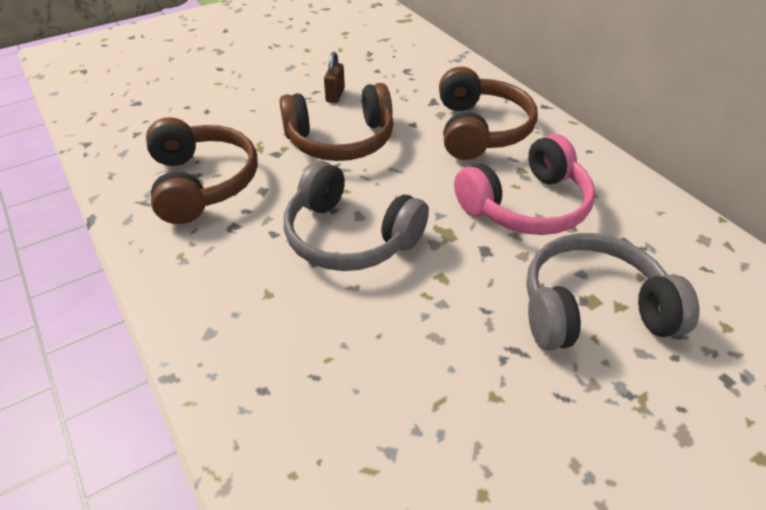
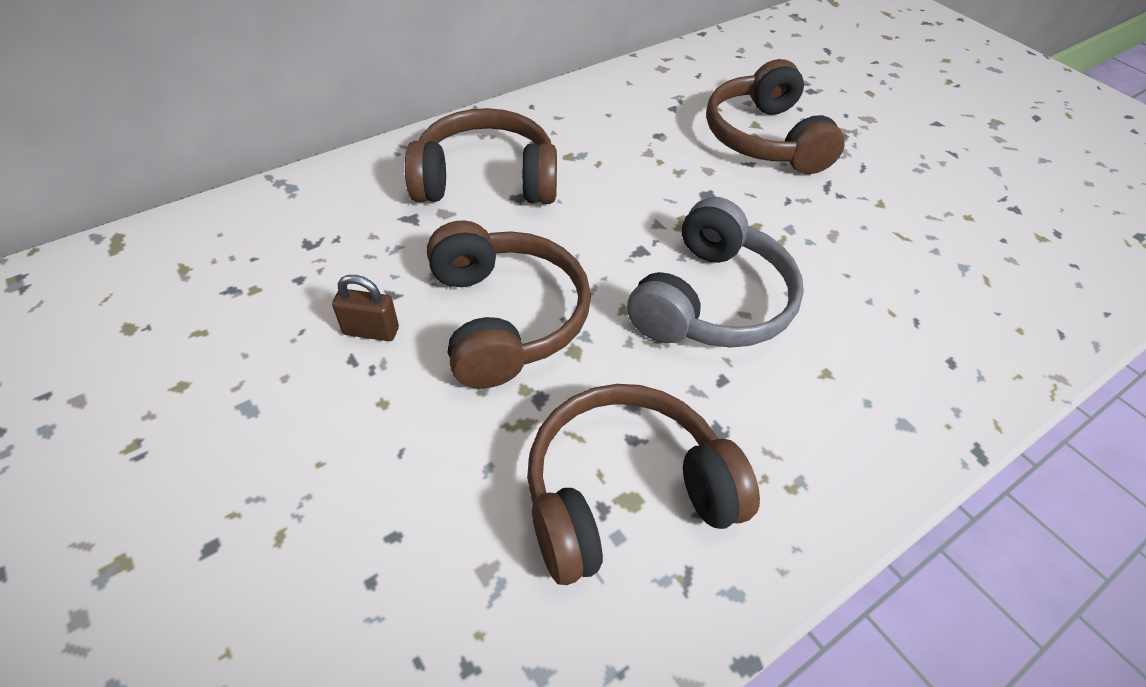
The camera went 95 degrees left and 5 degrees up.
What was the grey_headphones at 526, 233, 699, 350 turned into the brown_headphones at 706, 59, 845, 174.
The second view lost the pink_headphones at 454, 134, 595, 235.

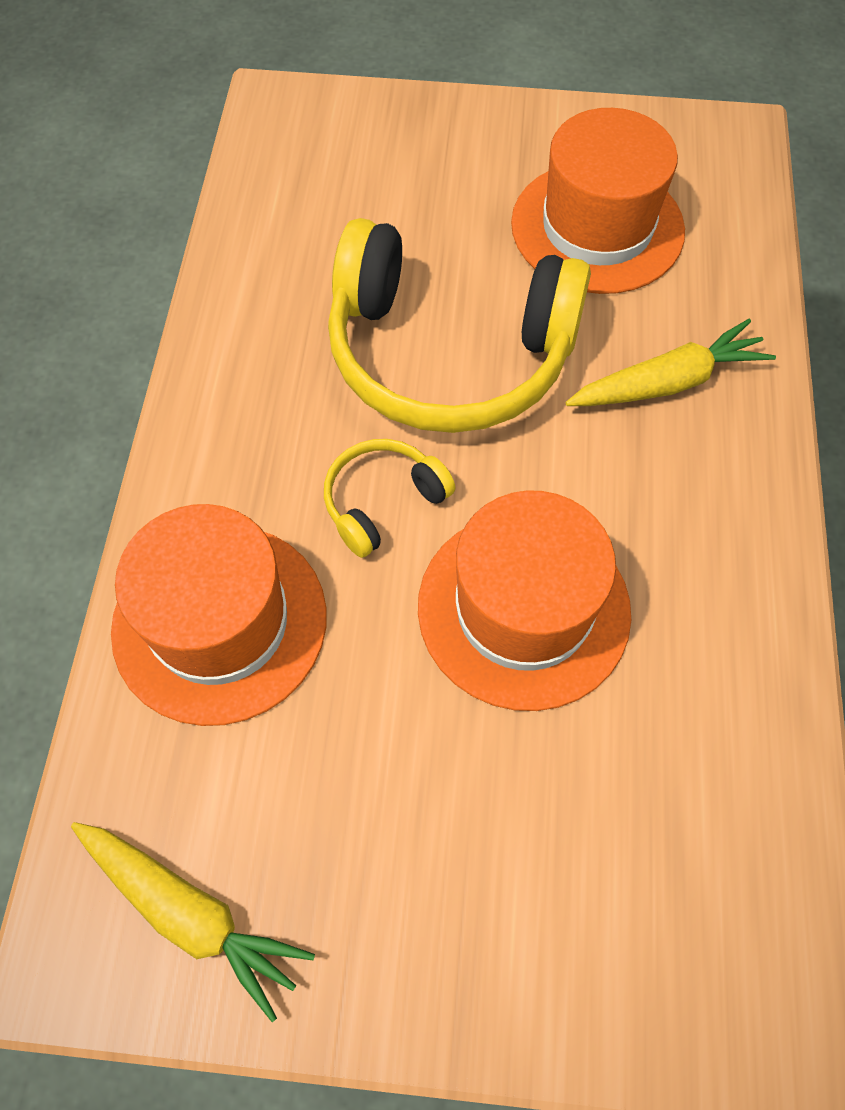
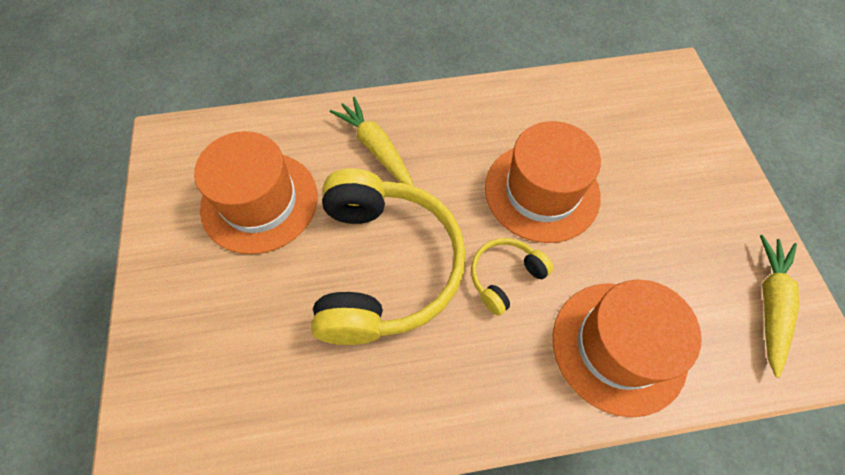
The camera went 105 degrees left and 0 degrees up.
The yellow_headphones at 324, 439, 455, 558 ended up facing another way, 105 degrees clockwise from before.

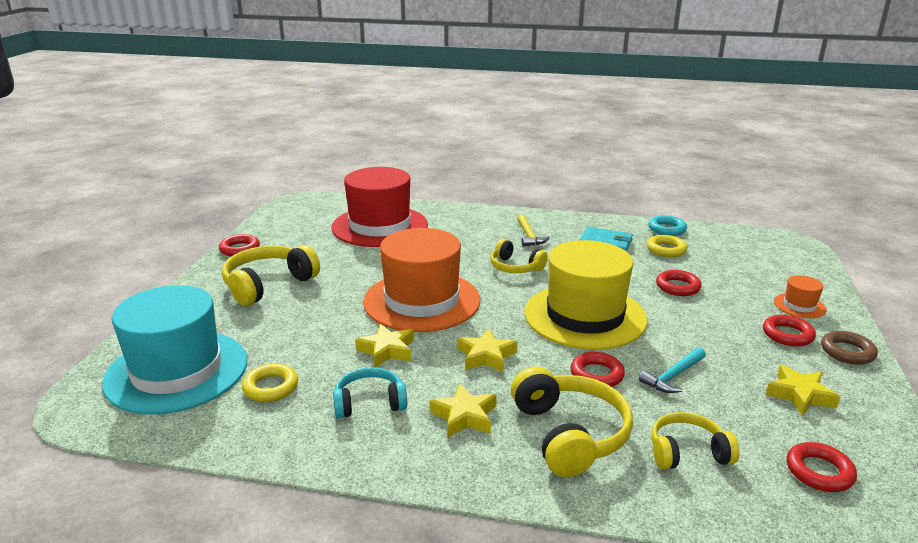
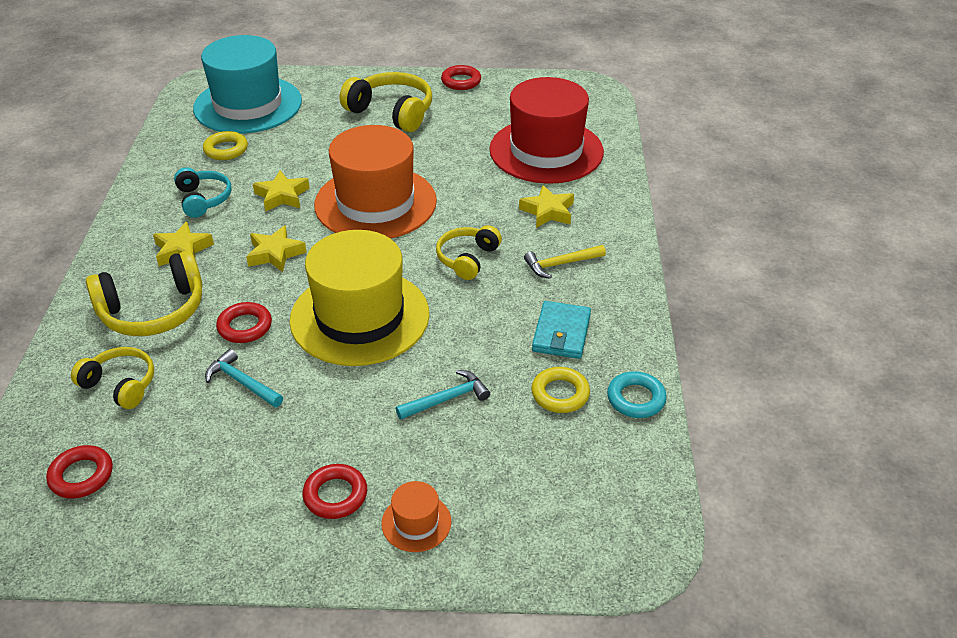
The camera went 80 degrees right and 15 degrees up.
The yellow_headphones at 651, 412, 740, 469 ended up facing another way, 45 degrees counterclockwise from before.
Where the red_ring stood at 656, 270, 702, 296, the turquoise_hammer came to stand at 396, 370, 490, 420.
The yellow_star ended up elsewhere, having gone from 766, 365, 841, 416 to 519, 185, 574, 228.
The second view lost the brown_ring at 821, 331, 878, 365.

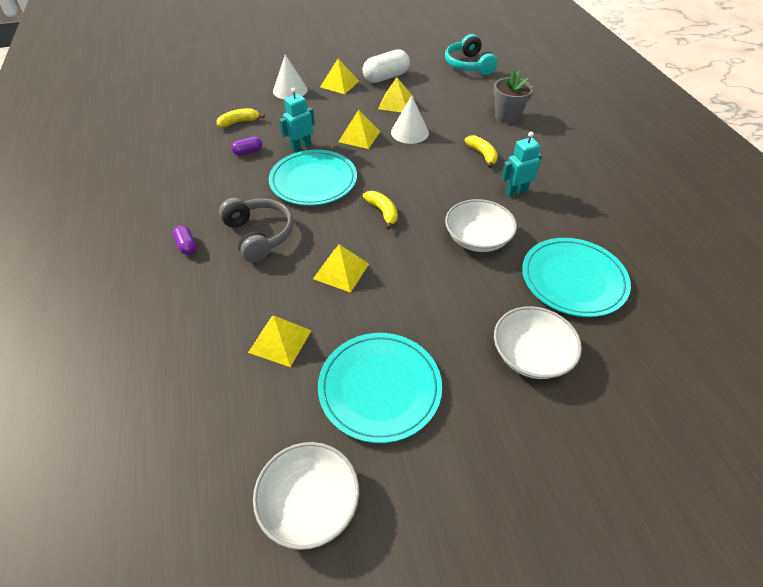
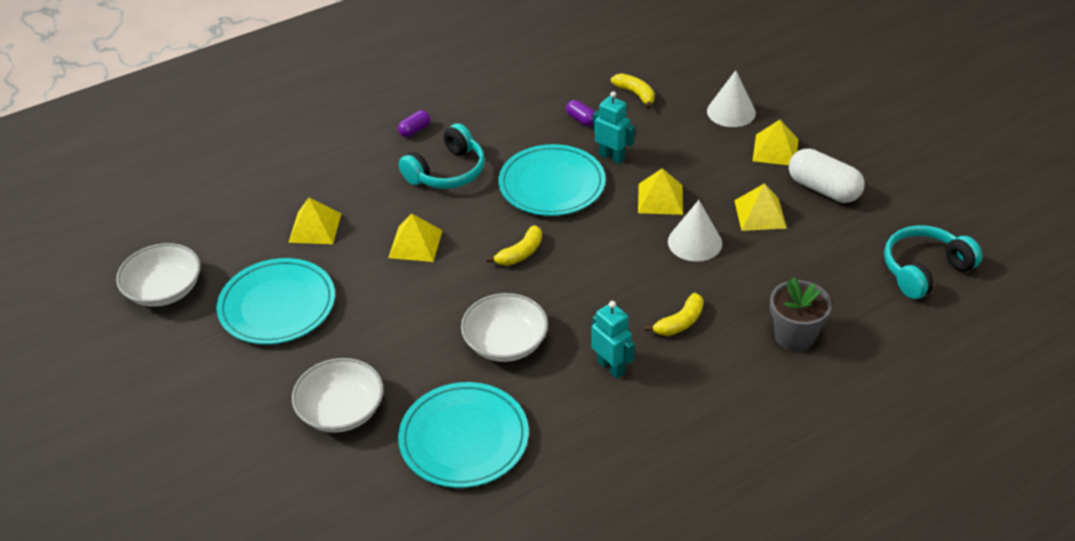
The camera went 75 degrees right and 5 degrees down.
What was the grey_headphones at 219, 198, 293, 262 turned into the turquoise_headphones at 399, 123, 485, 189.

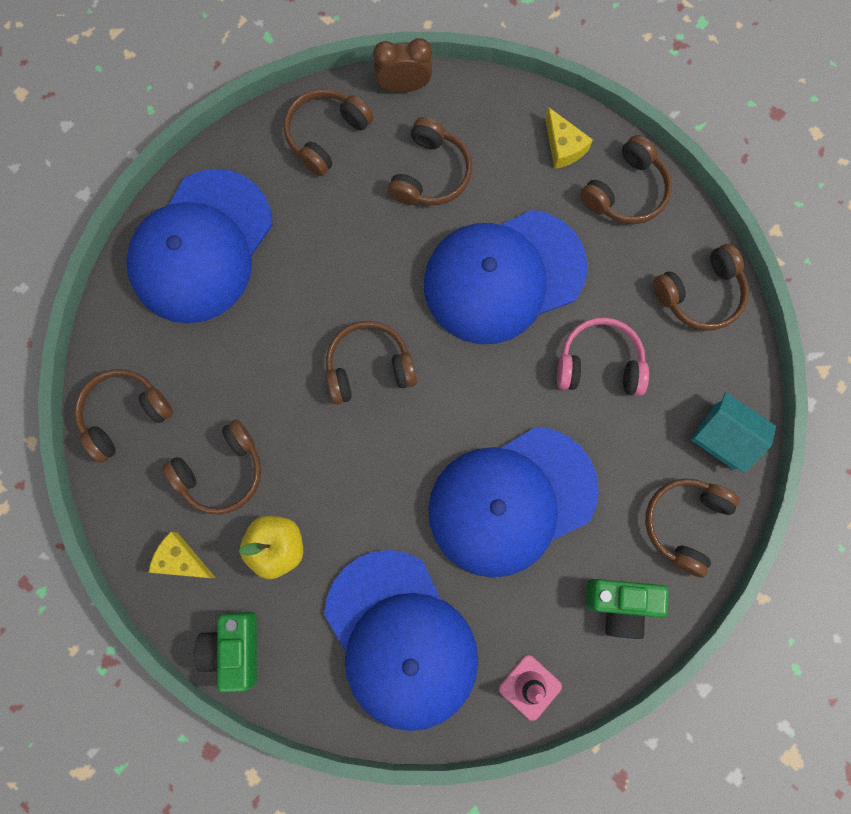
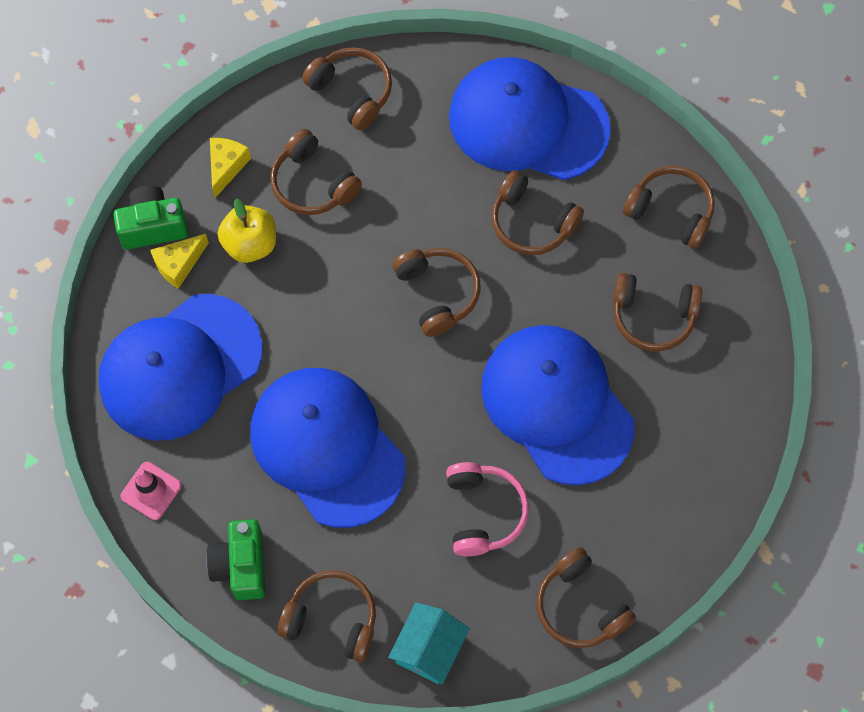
The camera went 80 degrees right and 10 degrees down.
The yellow_cheese ended up elsewhere, having gone from 545, 107, 593, 169 to 150, 234, 209, 289.
The brown_headphones ended up elsewhere, having gone from 580, 135, 672, 224 to 491, 170, 584, 255.
The second view lost the brown_clock at 373, 38, 432, 93.

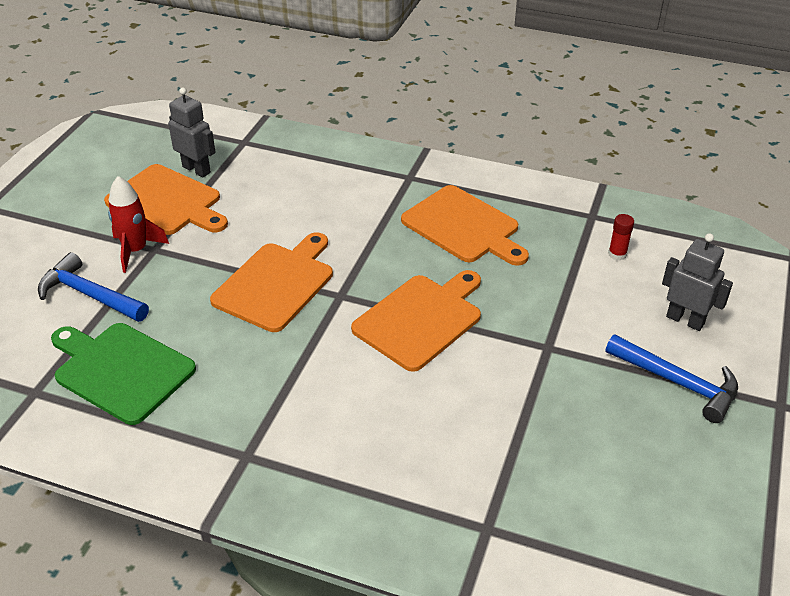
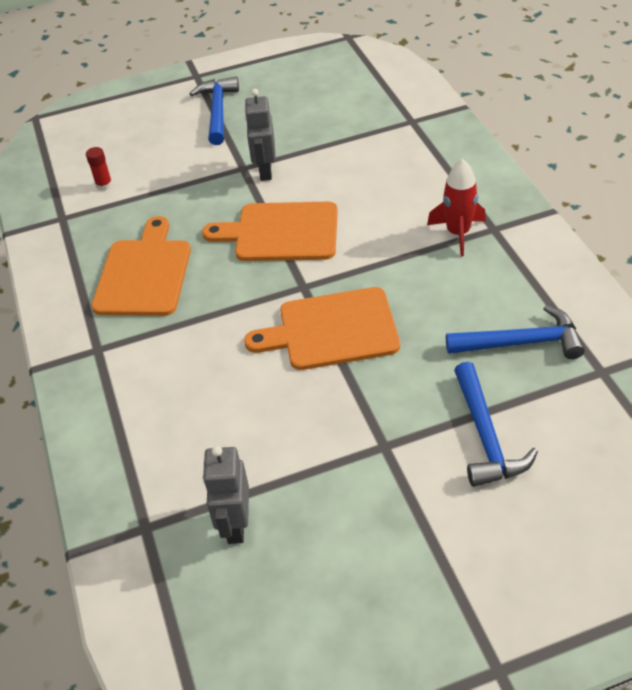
The camera went 125 degrees left and 5 degrees up.
The grey_robot ended up elsewhere, having gone from 662, 233, 733, 331 to 244, 89, 276, 181.
The red_rocket ended up elsewhere, having gone from 108, 176, 169, 273 to 427, 159, 486, 256.
Where the green_cutting_board stood at 51, 323, 196, 425, the blue_hammer came to stand at 446, 305, 585, 359.
The second view lost the orange_cutting_board at 104, 164, 228, 235.

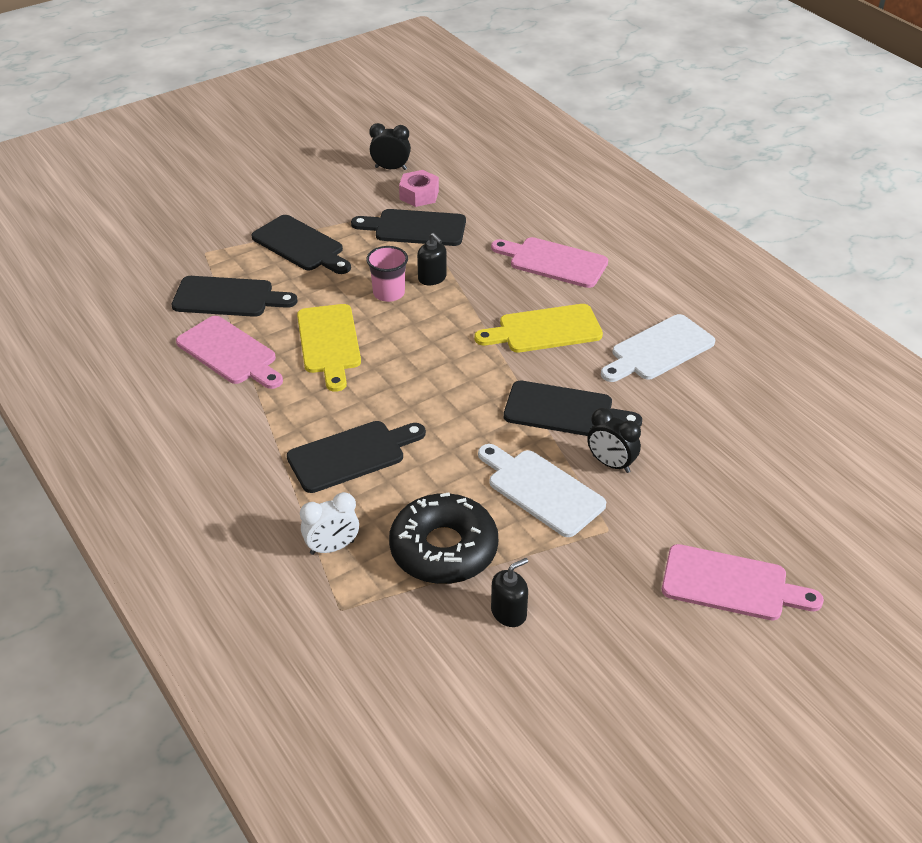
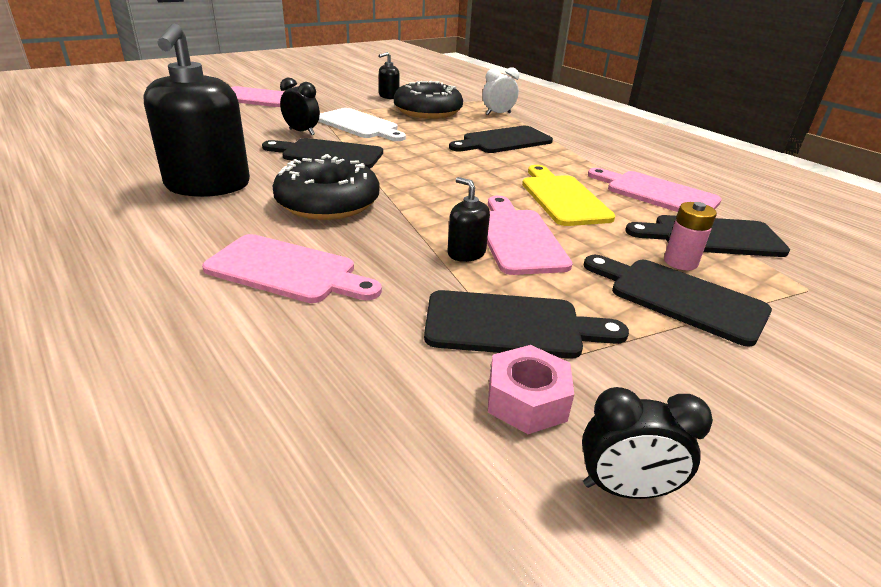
The camera went 175 degrees right and 10 degrees down.
Where the white_cutting_board stood at 601, 314, 715, 382, the black_soap_dispenser came to stand at 143, 23, 250, 197.
Where the yellow_cutting_board stood at 474, 304, 603, 352, the black_donut came to stand at 272, 154, 379, 220.
Where the pink_cup stood at 366, 246, 408, 302, the pink_cutting_board came to stand at 487, 196, 573, 275.
The second view gained the pink_battery at 664, 202, 717, 270.

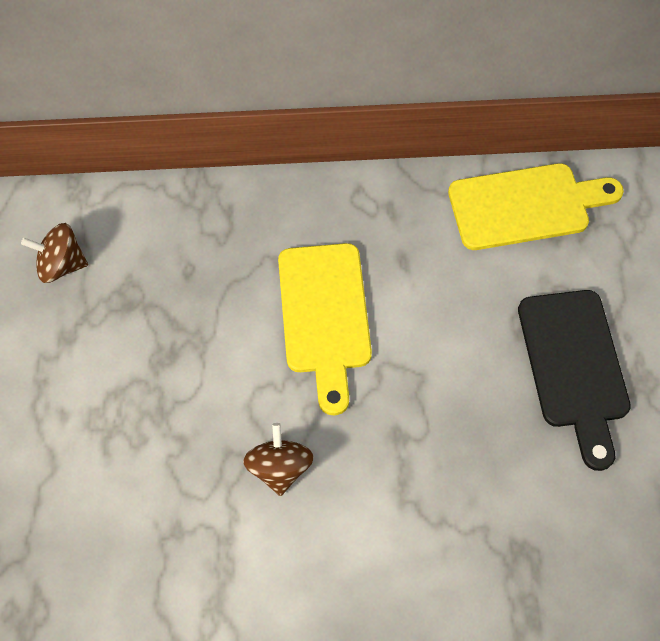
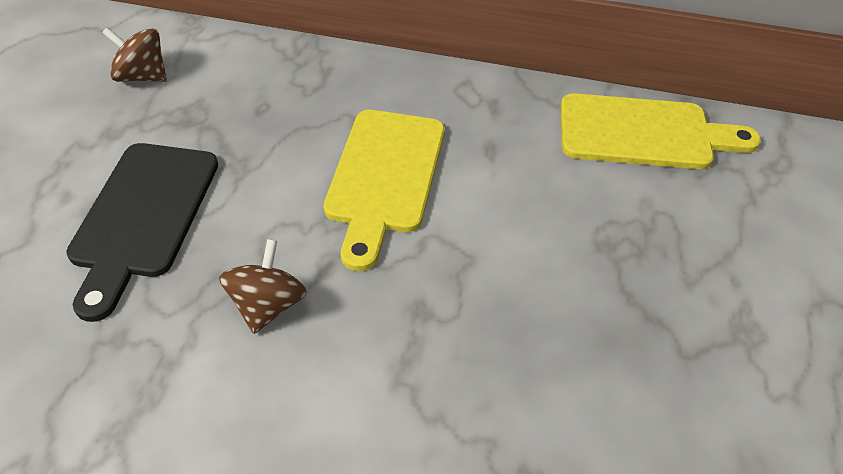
The camera went 15 degrees right and 15 degrees down.
The black_cutting_board ended up elsewhere, having gone from 518, 290, 631, 471 to 66, 143, 218, 322.

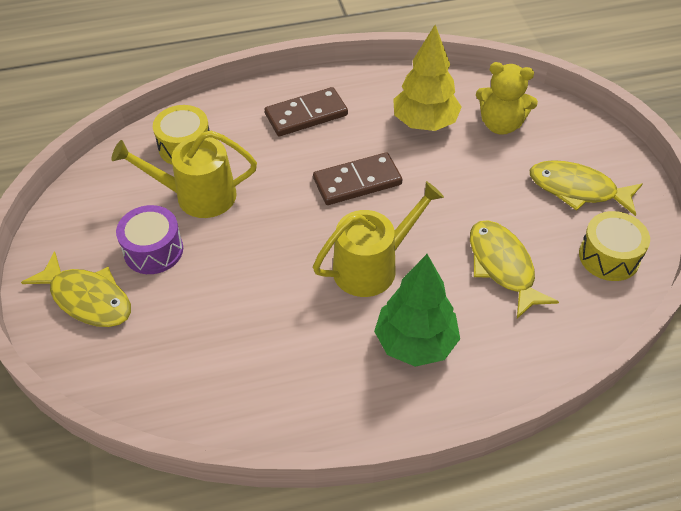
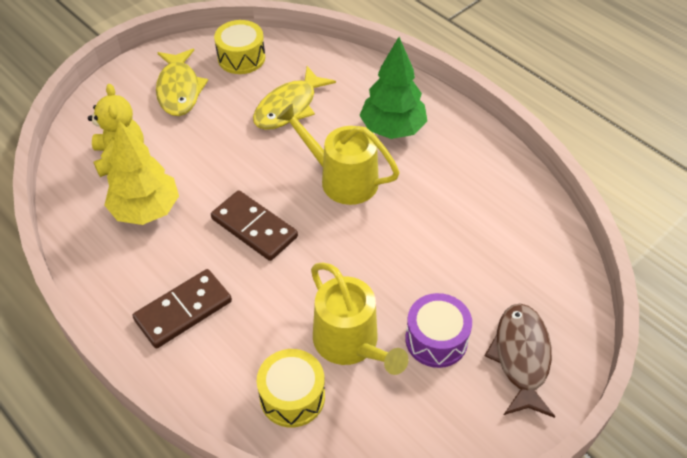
The camera went 120 degrees left and 0 degrees up.
The brown_domino at 265, 87, 348, 136 ended up facing another way, 75 degrees counterclockwise from before.
What was the yellow_fish at 21, 251, 131, 327 turned into the brown_fish at 484, 303, 556, 418.

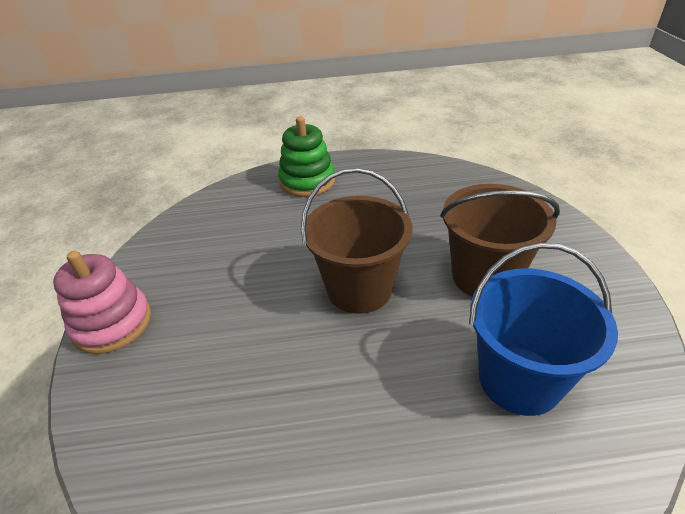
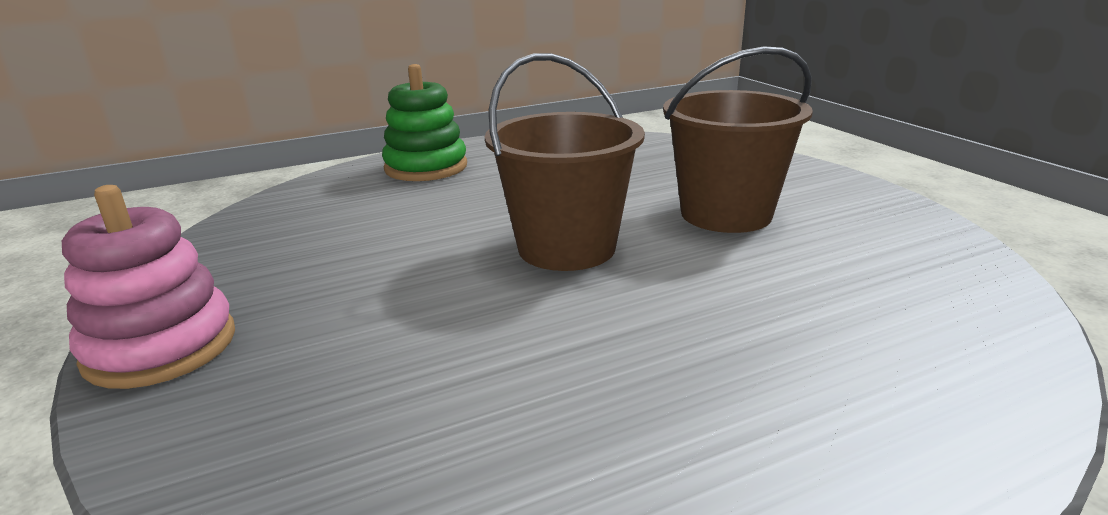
The camera went 20 degrees left and 15 degrees down.
The second view lost the blue_bucket at 469, 242, 618, 416.

